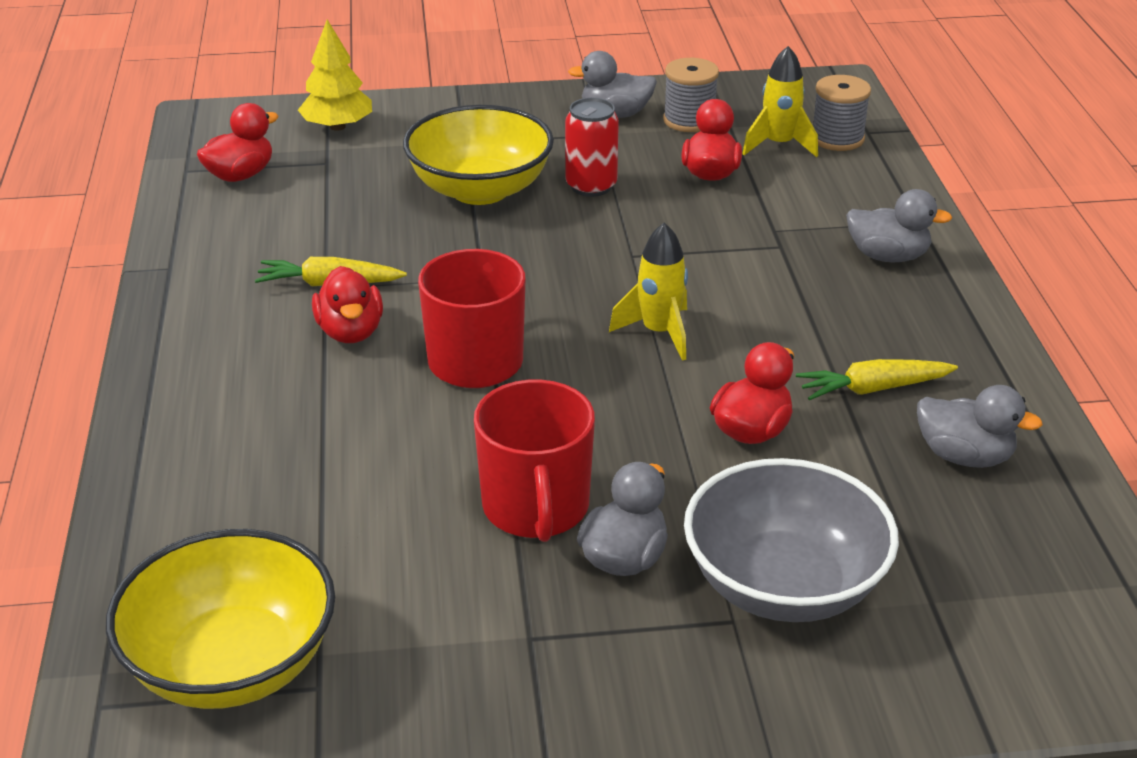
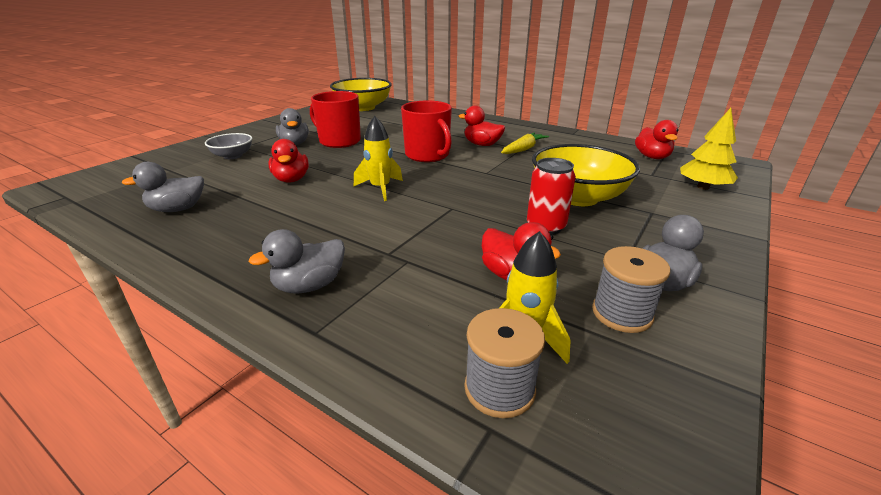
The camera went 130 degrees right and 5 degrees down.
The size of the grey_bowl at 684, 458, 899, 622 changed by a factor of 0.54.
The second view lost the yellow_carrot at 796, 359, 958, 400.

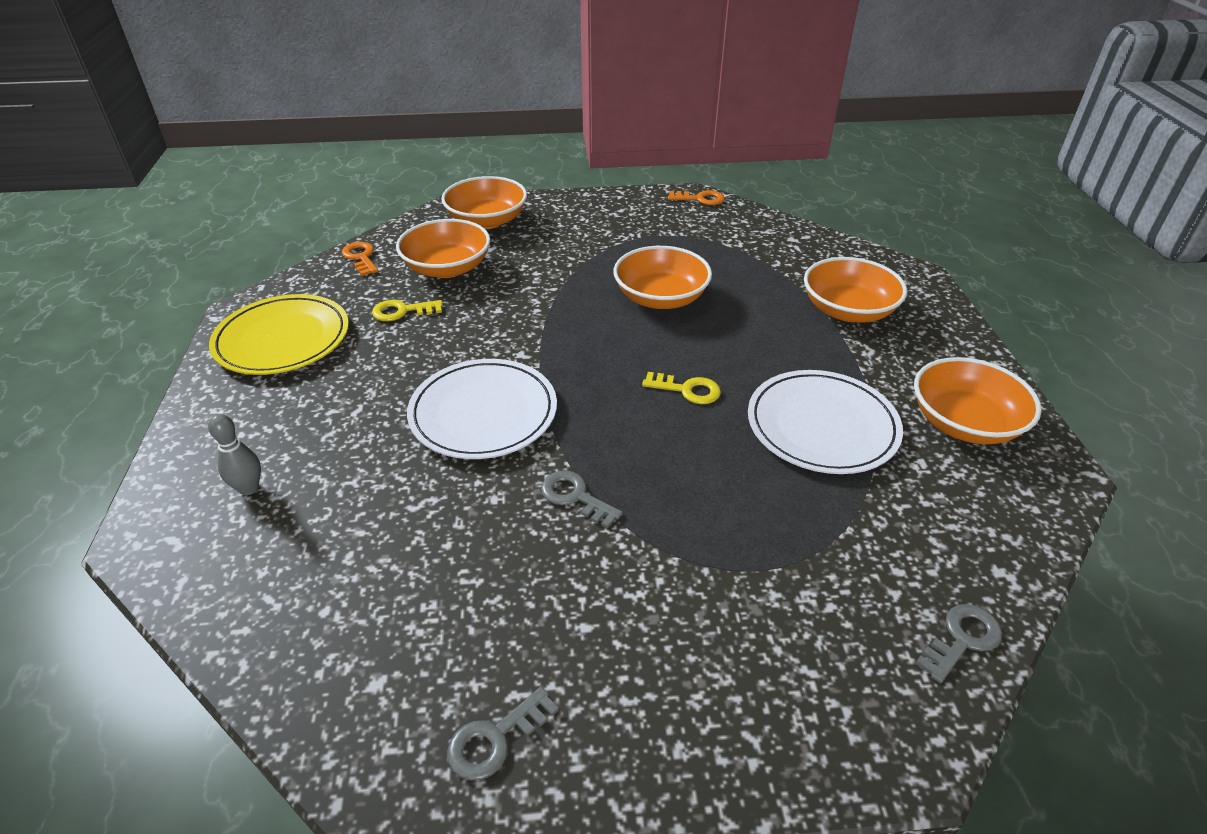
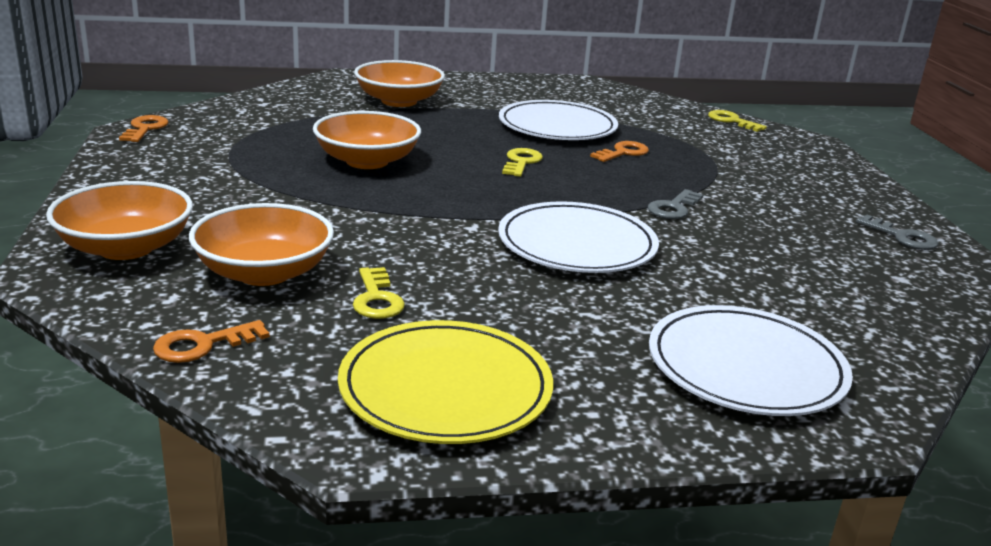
The camera went 95 degrees left and 15 degrees down.
The second view gained the orange_key at 590, 141, 649, 162.
Where the grey_bowling_pin stood at 208, 414, 261, 495, the white_plate came to stand at 649, 305, 853, 416.
What was the grey_key at 915, 604, 1002, 683 turned into the yellow_key at 708, 110, 767, 132.
The second view lost the orange_bowl at 914, 357, 1042, 444.

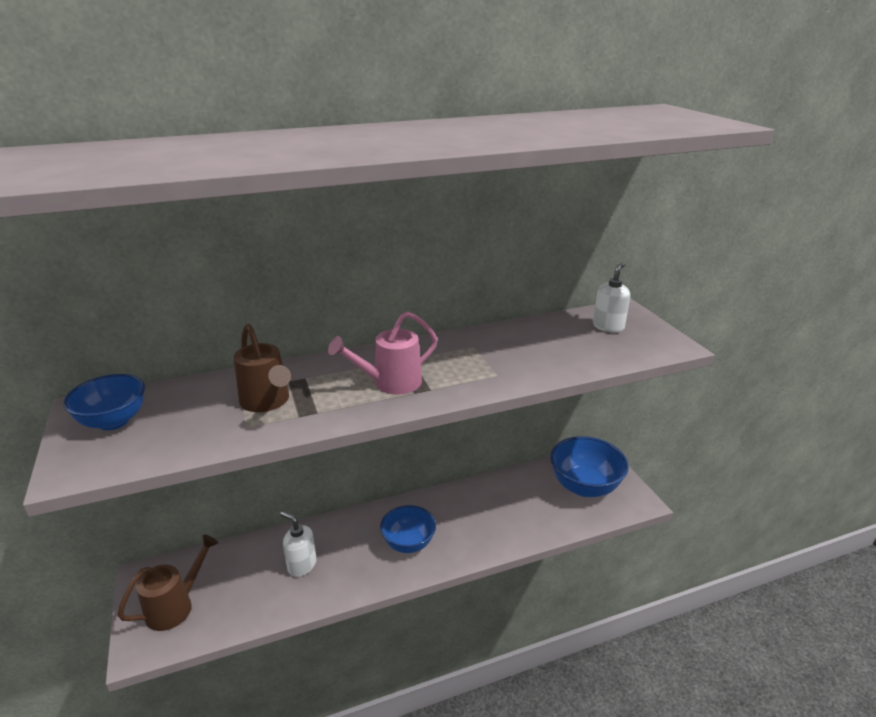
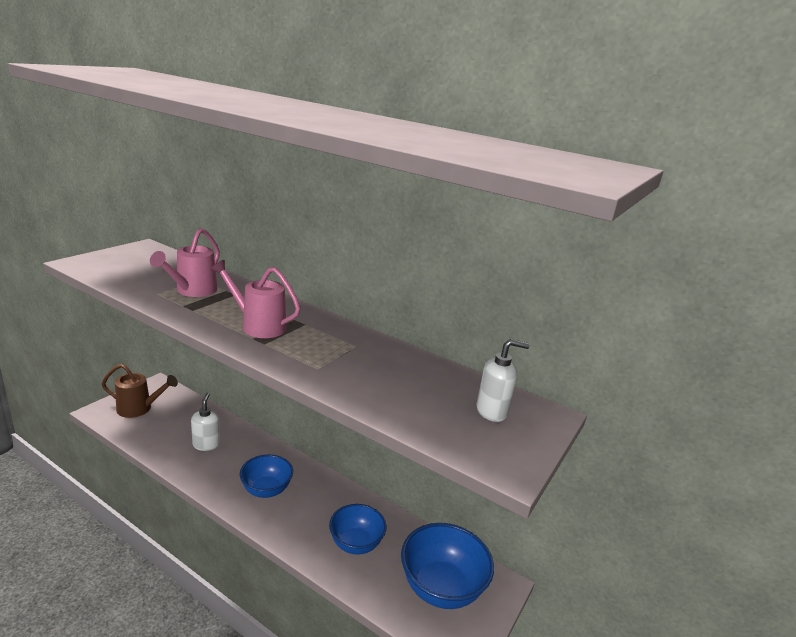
The camera went 50 degrees right and 5 degrees down.
What was the brown_watering_can at 234, 324, 291, 412 turned into the pink_watering_can at 150, 228, 220, 297.
The blue_bowl ended up elsewhere, having gone from 63, 374, 145, 430 to 329, 504, 387, 555.

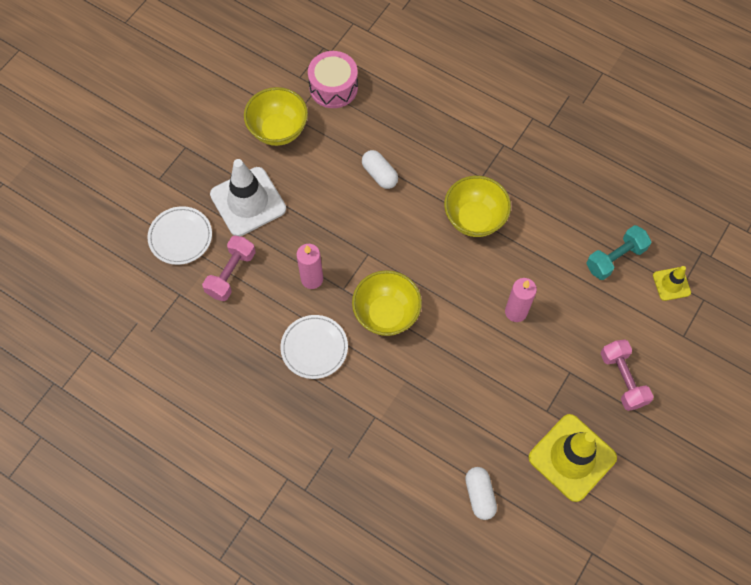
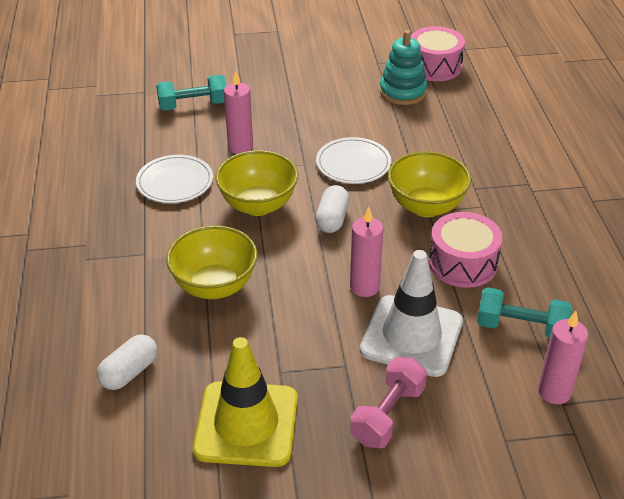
The camera went 50 degrees right and 25 degrees down.
What was the pink_dumbbell at 202, 236, 256, 301 turned into the turquoise_dumbbell at 156, 75, 227, 111.
The yellow_bowl ended up elsewhere, having gone from 244, 87, 308, 146 to 166, 226, 258, 299.
The white_capsule ended up elsewhere, having gone from 362, 150, 398, 189 to 315, 185, 349, 233.
The white_plate ended up elsewhere, having gone from 148, 206, 212, 265 to 316, 137, 391, 184.
The white_traffic_cone ended up elsewhere, having gone from 210, 159, 286, 236 to 360, 250, 463, 377.
The second view gained the turquoise_stacking_toy at 380, 30, 427, 105.
The second view gained the pink_drum at 429, 212, 503, 288.
Where the yellow_traffic_cone stood at 653, 266, 691, 301, the pink_candle came to stand at 538, 311, 588, 404.

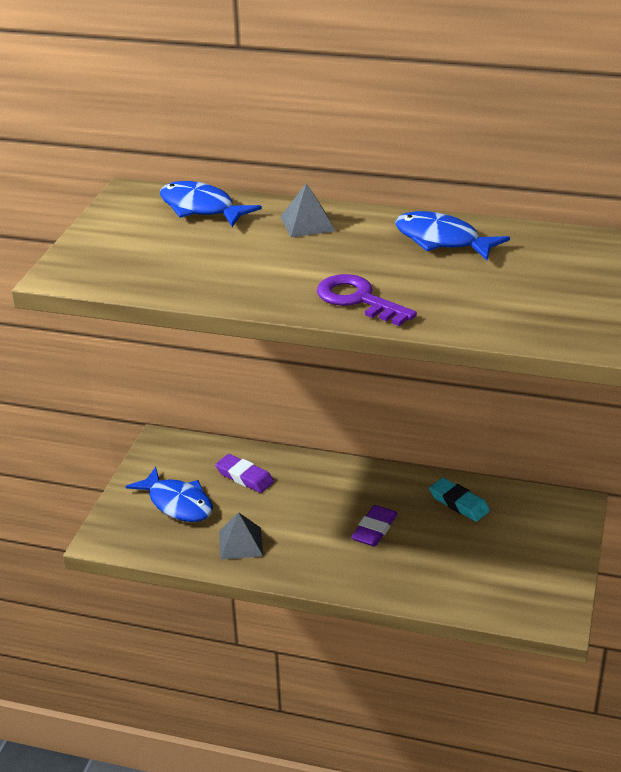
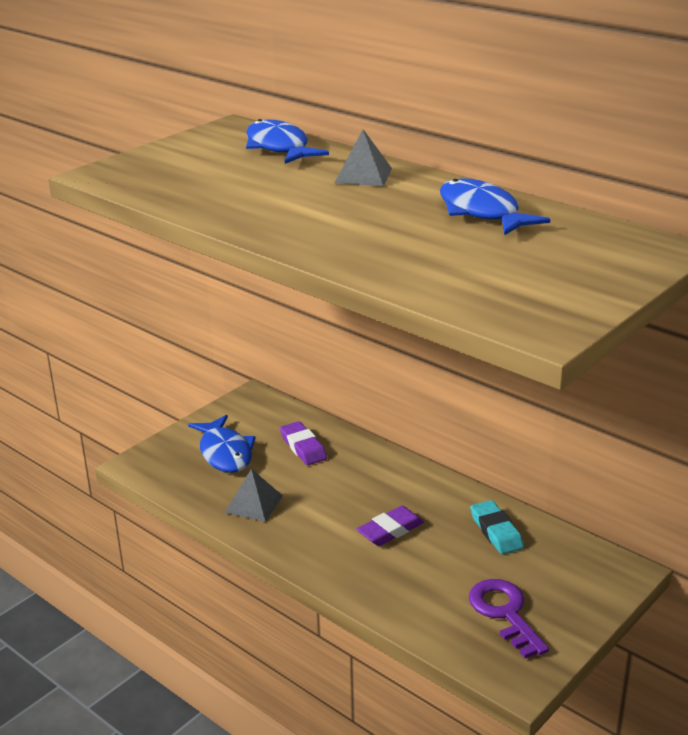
The camera went 25 degrees right and 5 degrees down.
The purple_key ended up elsewhere, having gone from 317, 274, 417, 326 to 469, 579, 549, 658.

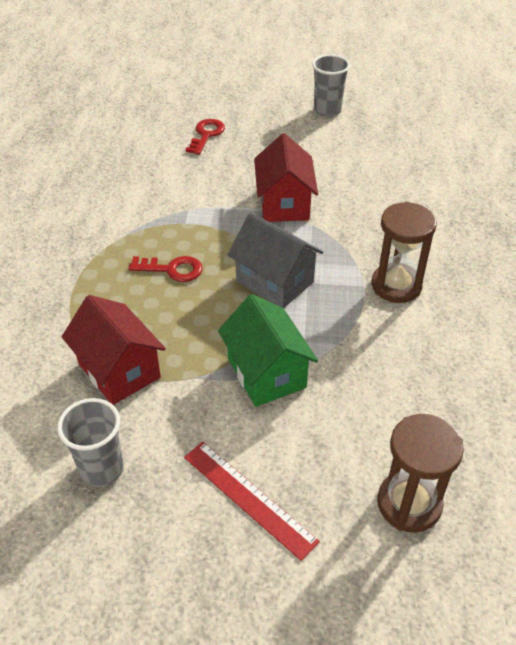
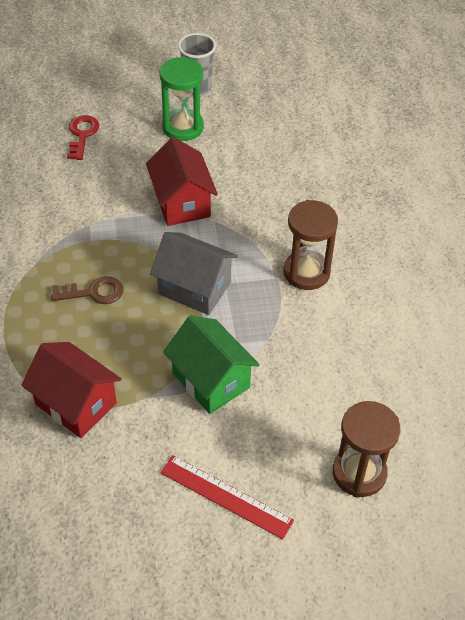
The camera went 15 degrees left and 5 degrees up.
What was the red_key at 128, 256, 203, 282 turned into the brown_key at 51, 276, 123, 304.
The second view gained the green_hourglass at 159, 56, 204, 141.
The second view lost the grey_cup at 57, 398, 124, 487.

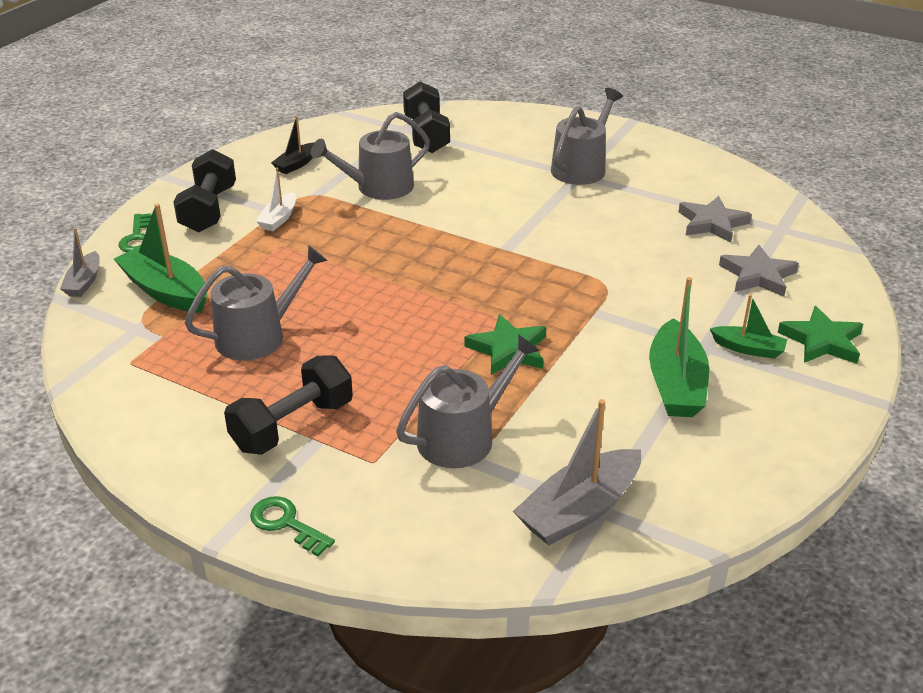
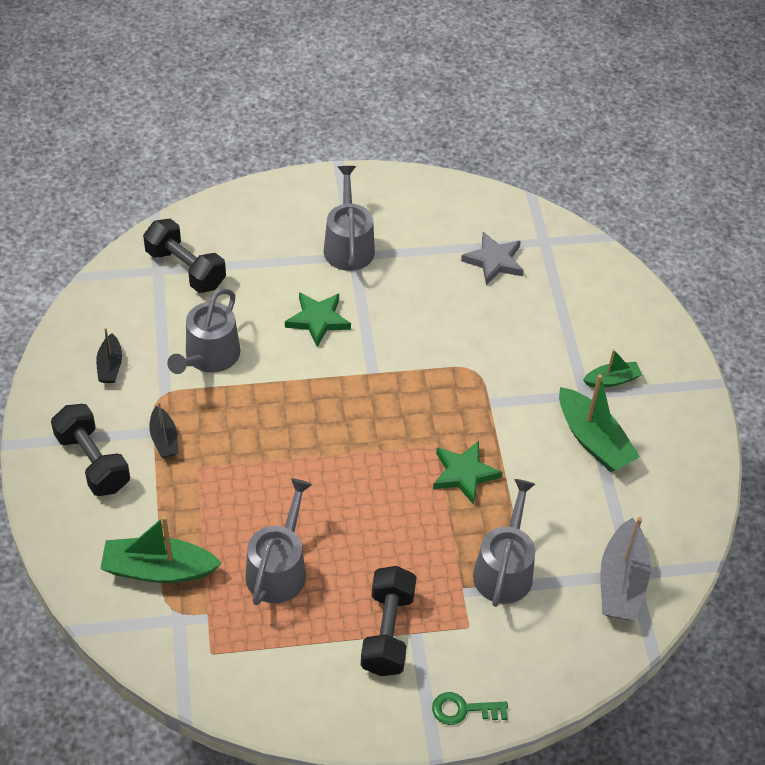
The camera went 40 degrees left and 15 degrees up.
What was the white_boat at 256, 167, 296, 231 turned into the black_boat at 149, 402, 178, 458.
The green_star ended up elsewhere, having gone from 778, 306, 863, 364 to 285, 292, 351, 347.
The second view lost the grey_boat at 60, 228, 100, 297.
The second view lost the green_key at 119, 213, 152, 252.
The second view lost the grey_star at 719, 245, 799, 297.

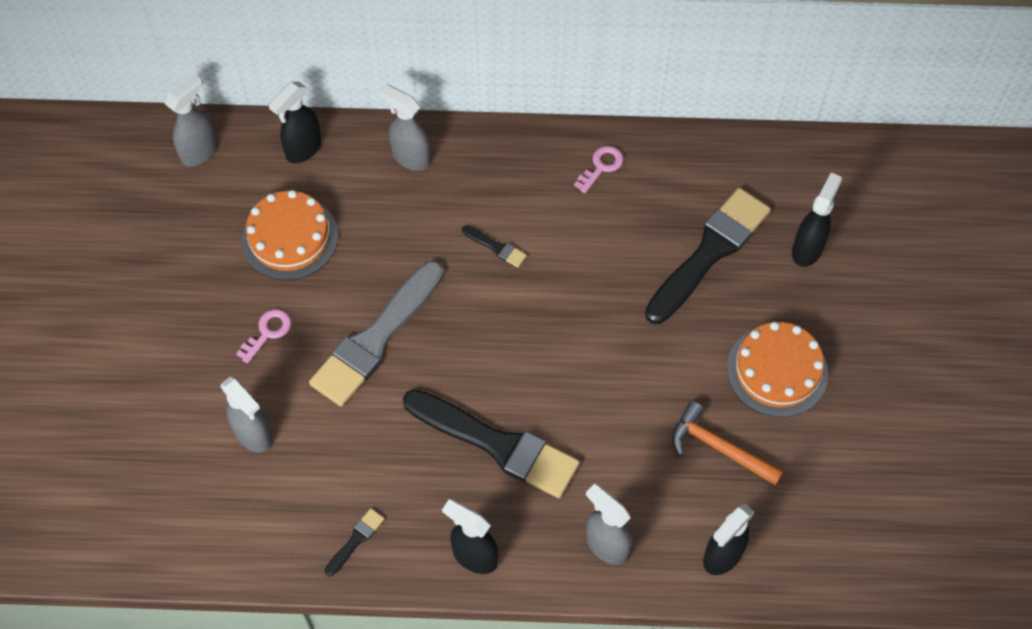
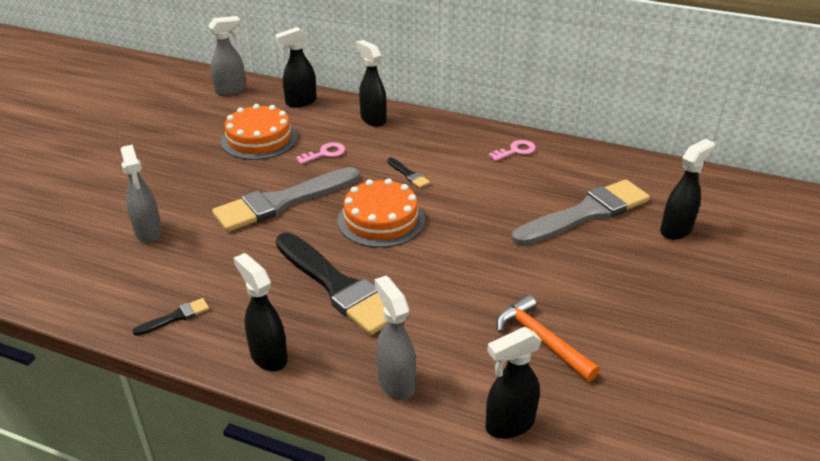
The camera went 20 degrees right and 25 degrees down.
The pink_key ended up elsewhere, having gone from 236, 309, 291, 364 to 296, 142, 345, 164.
The orange_cake ended up elsewhere, having gone from 727, 322, 828, 417 to 338, 178, 425, 248.
What was the grey_spray_bottle at 379, 84, 430, 171 turned into the black_spray_bottle at 356, 40, 387, 127.
What was the black_brush at 645, 188, 771, 324 turned into the grey_brush at 512, 179, 650, 246.

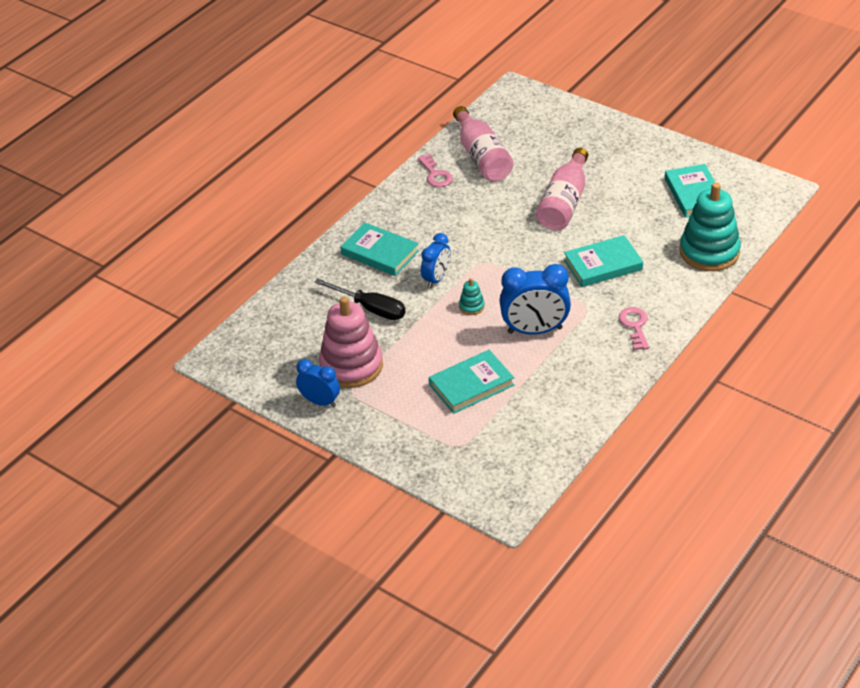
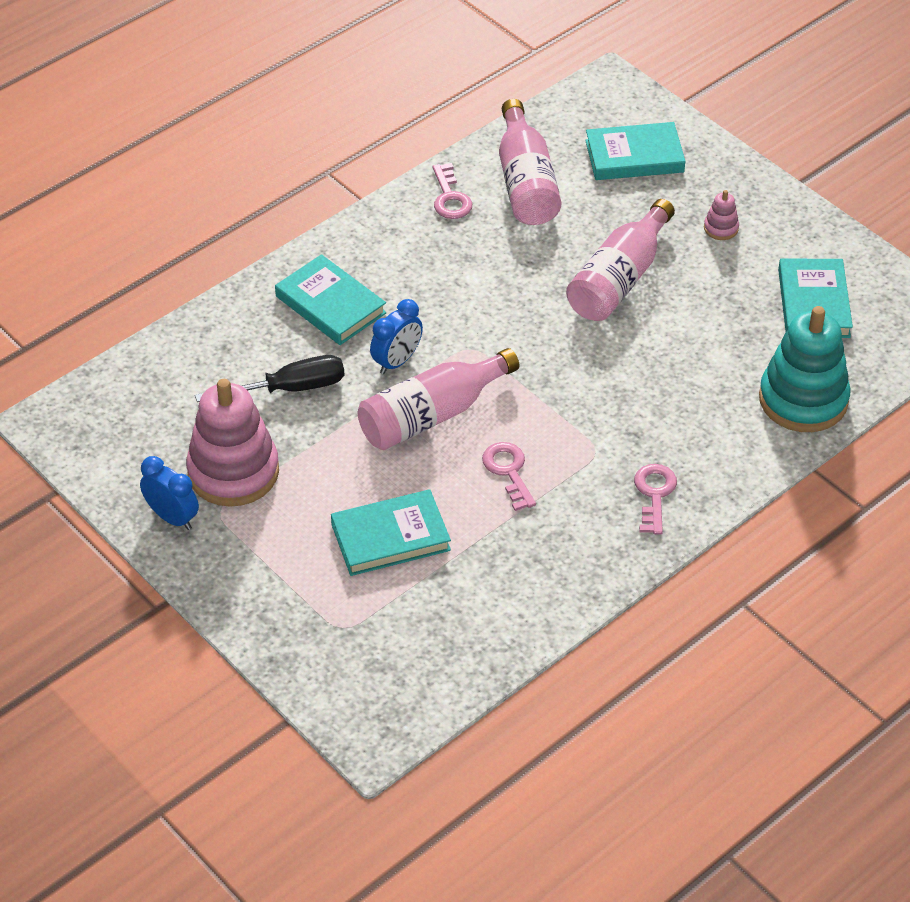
The camera went 10 degrees right and 5 degrees up.
The black_screwdriver at 315, 279, 406, 320 ended up facing another way, 60 degrees counterclockwise from before.
Where the turquoise_stacking_toy stood at 459, 278, 485, 315, the pink_bottle came to stand at 358, 348, 519, 450.
Where the blue_clock stood at 499, 264, 571, 335, the pink_key came to stand at 482, 442, 536, 511.
The turquoise_book ended up elsewhere, having gone from 564, 235, 643, 287 to 585, 122, 686, 180.
The second view gained the pink_stacking_toy at 704, 190, 739, 240.

